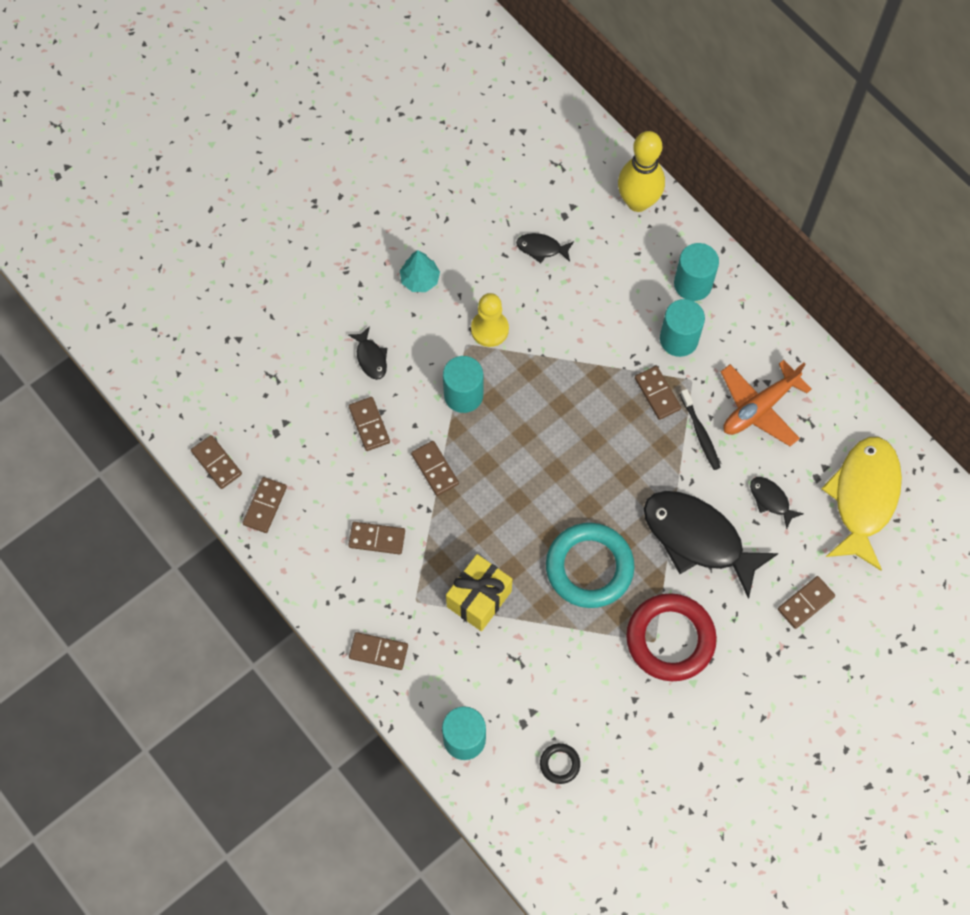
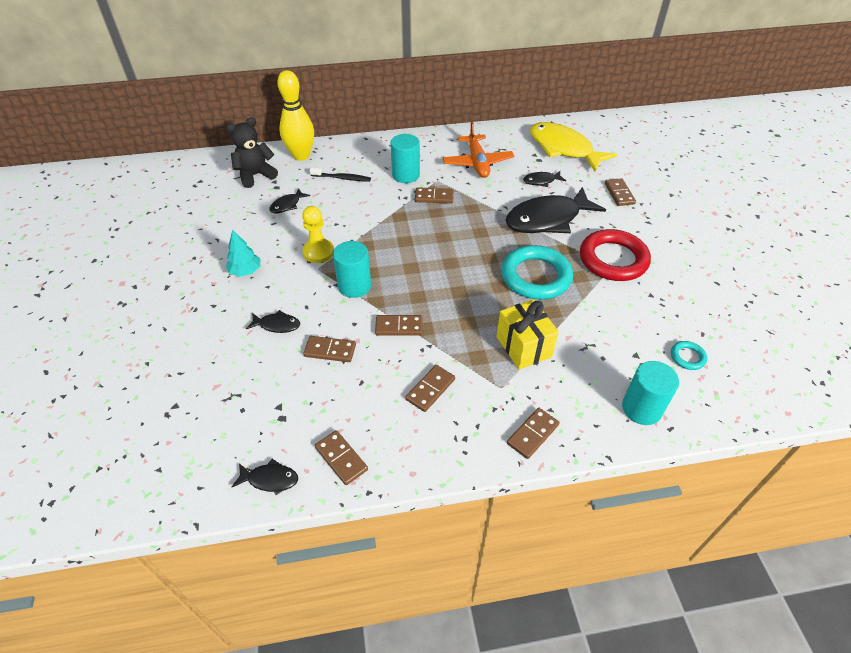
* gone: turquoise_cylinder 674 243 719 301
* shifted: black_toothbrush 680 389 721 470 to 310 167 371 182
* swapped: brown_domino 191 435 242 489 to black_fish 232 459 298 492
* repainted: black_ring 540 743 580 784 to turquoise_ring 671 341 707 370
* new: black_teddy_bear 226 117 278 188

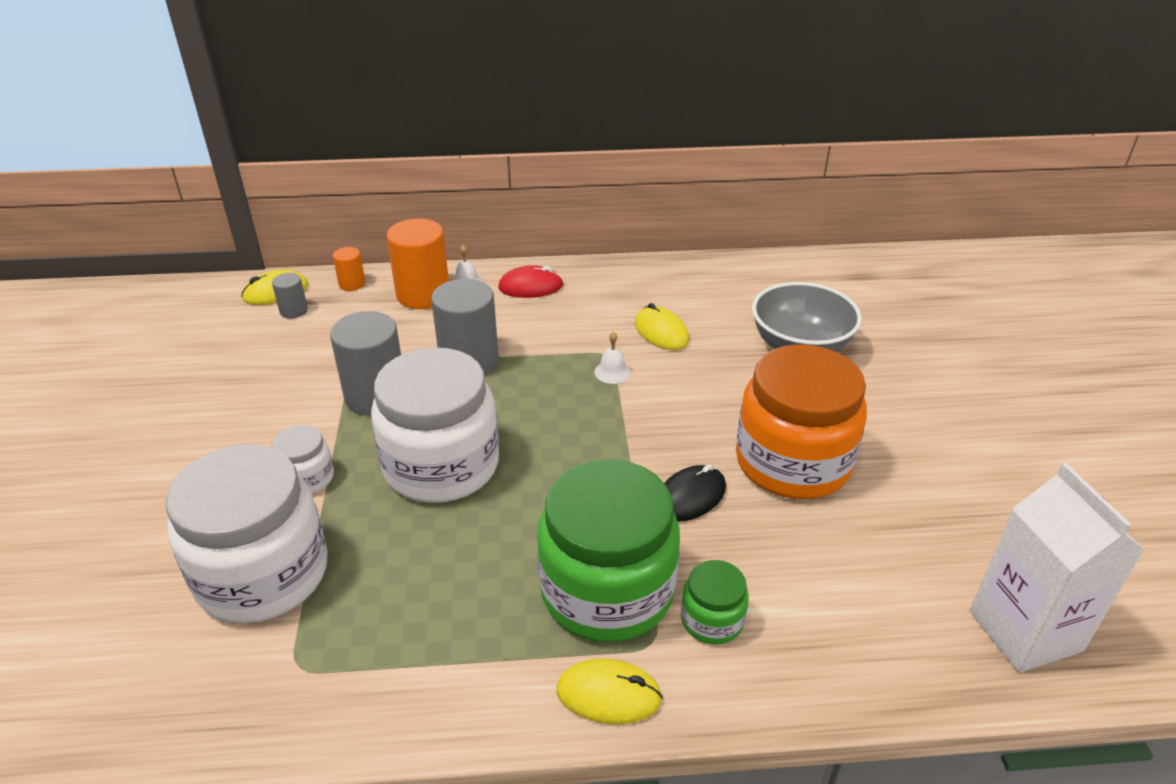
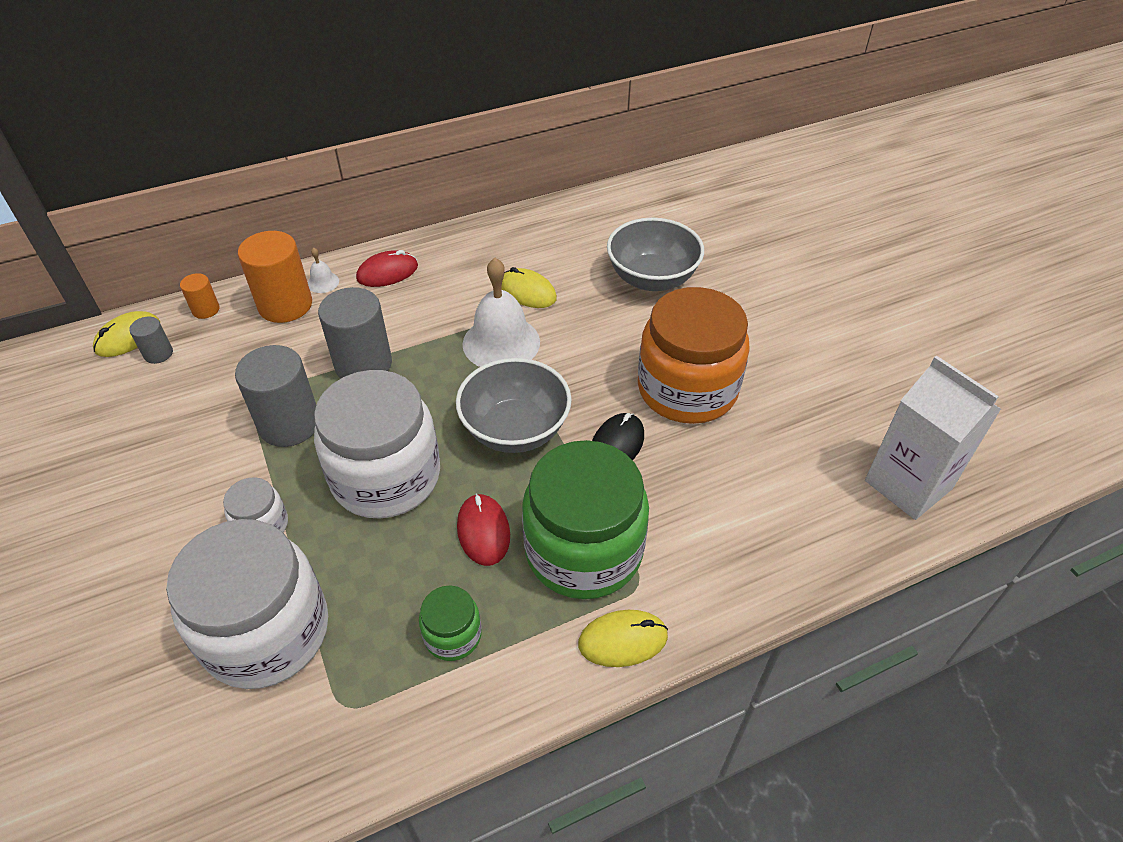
* scaled: white_bell 594 331 631 384 = 463 258 540 367 x2.28
* shifted: green_jar 681 560 749 645 to 419 586 482 661
* new: grey_bowl 456 358 572 453
* new: red_mouse 457 493 510 566

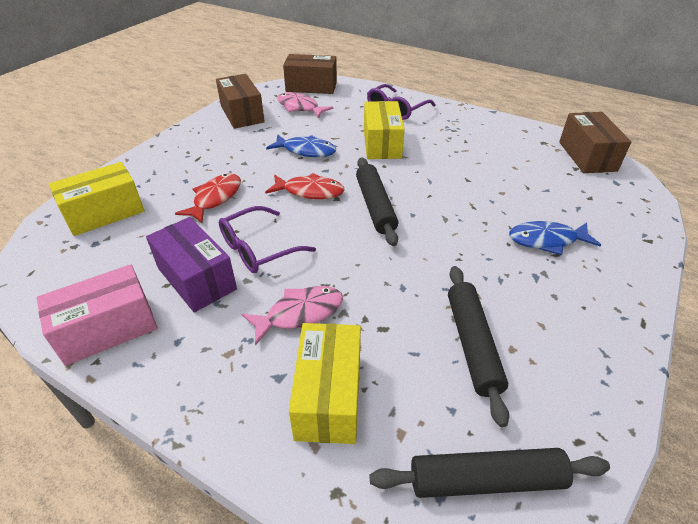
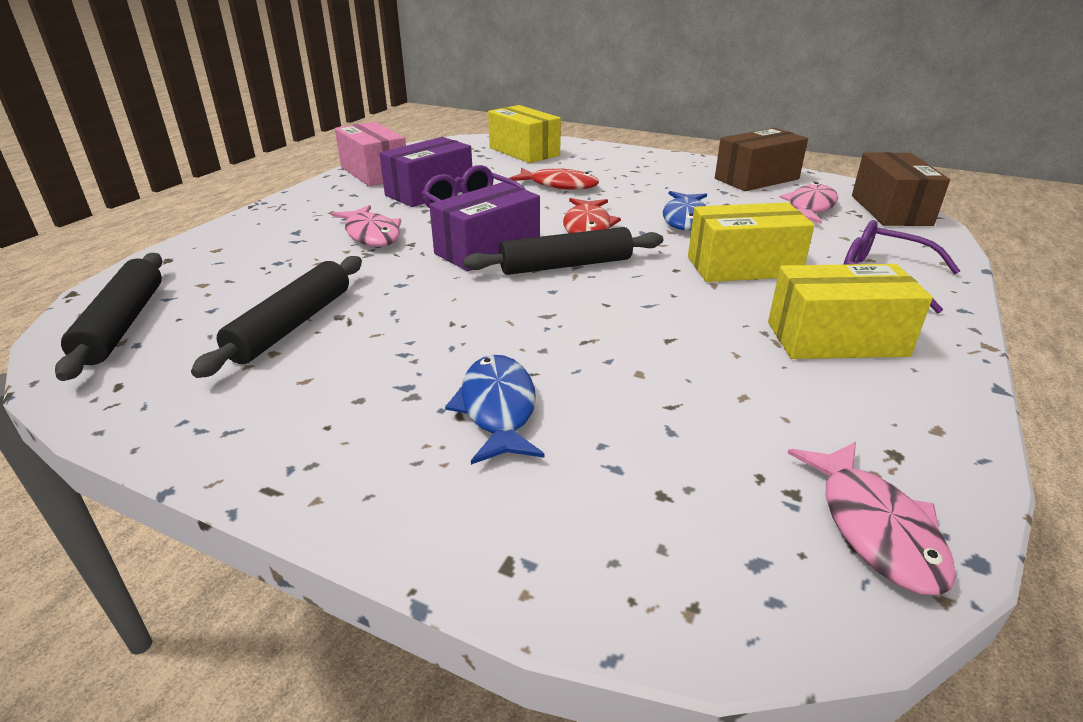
* swapped: brown_box 559 112 631 173 to pink_fish 788 442 956 595
* rotated: black_rolling_pin 448 266 509 427 = 191 256 362 378 60 degrees counterclockwise
* shifted: yellow_box 289 323 361 444 to 768 264 933 359
* new: purple_box 429 182 540 271

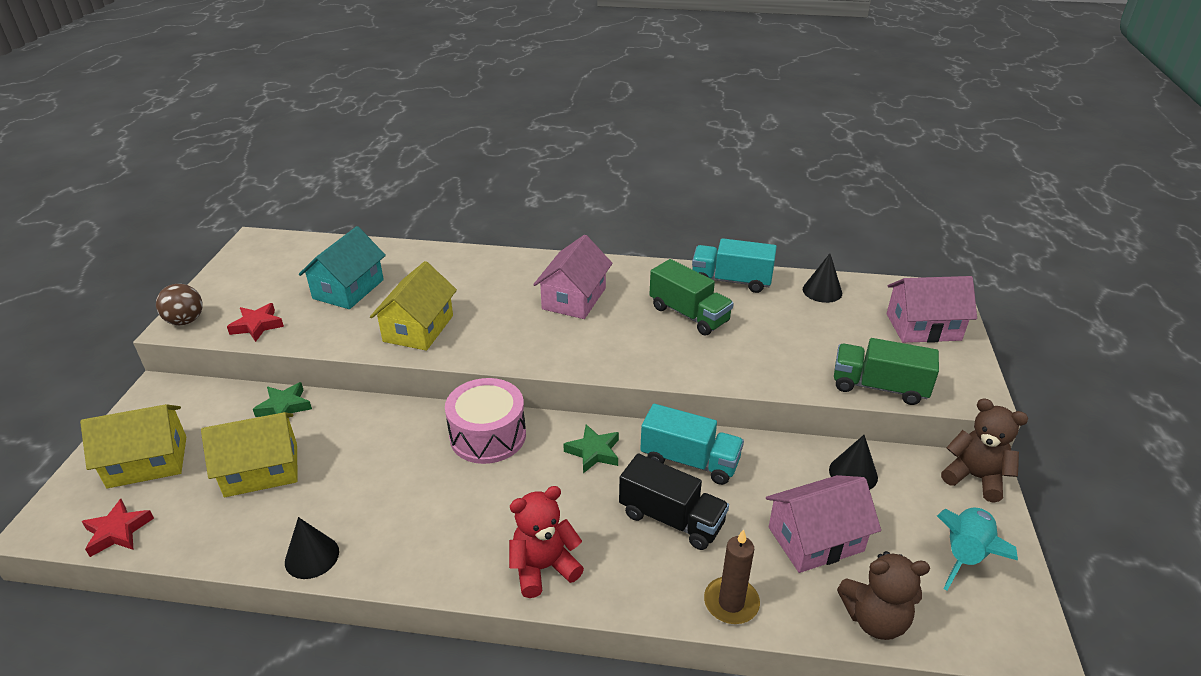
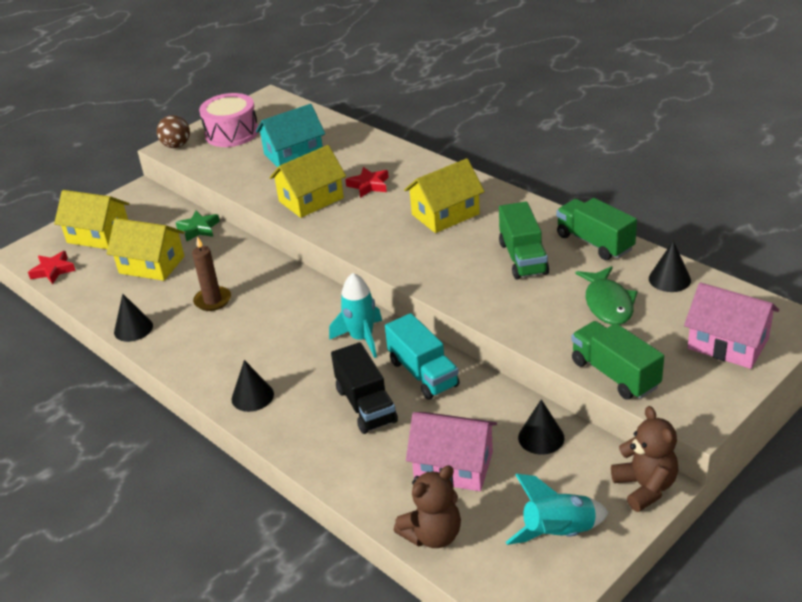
* repainted: pink_house 533 235 613 319 to yellow_house 404 158 485 233
* repainted: turquoise_truck 692 238 777 293 to green_truck 556 198 637 260
* shifted: red_star 227 303 284 342 to 345 167 389 198
* shifted: pink_drum 445 378 526 464 to 199 93 258 147
* swapped: green_star 563 424 619 473 to turquoise_rocket 329 273 382 358
* swapped: red_teddy_bear 509 486 584 598 to black_cone 231 360 274 412
* shifted: brown_candle 704 529 760 624 to 192 236 231 311
* rotated: brown_teddy_bear 837 551 930 640 = 394 466 461 548 75 degrees counterclockwise
* new: green_fish 575 266 638 325

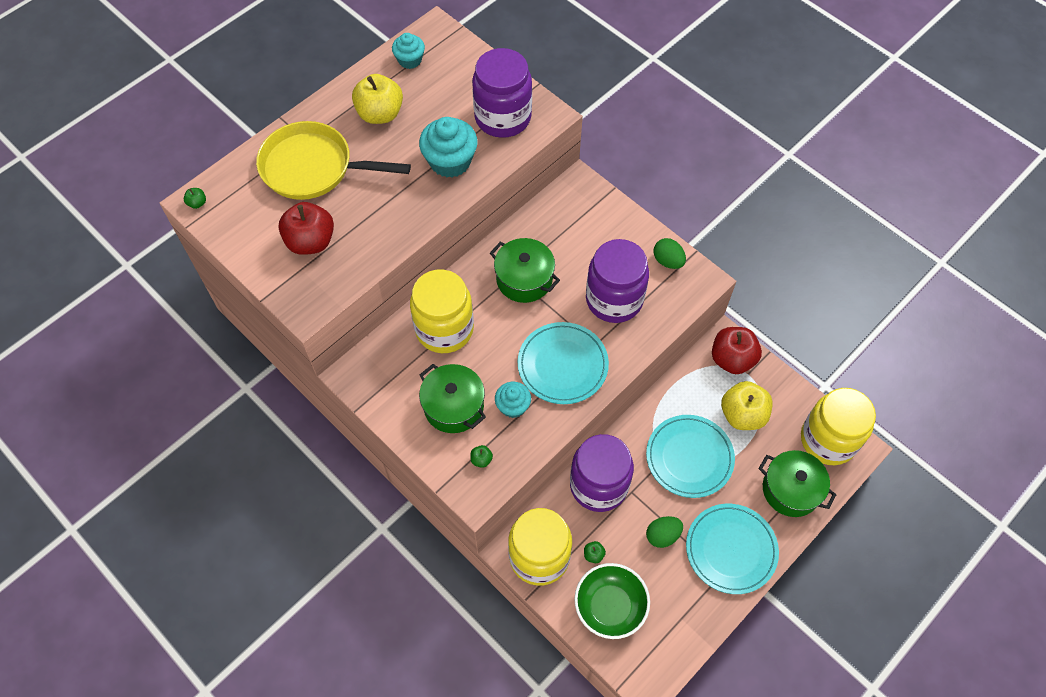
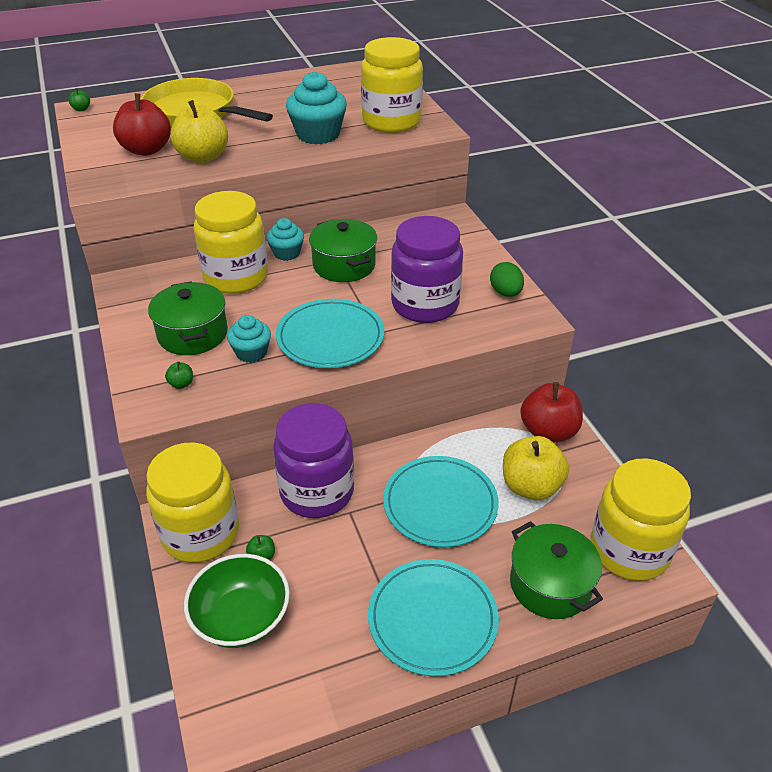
* shifted: turquoise_cupcake 392 33 425 69 to 267 218 304 261
* repainted: purple_jar 472 48 532 138 to yellow_jar 361 37 423 133
* shifted: yellow_apple 352 74 403 124 to 170 100 228 163
* gone: green_egg 646 516 683 548

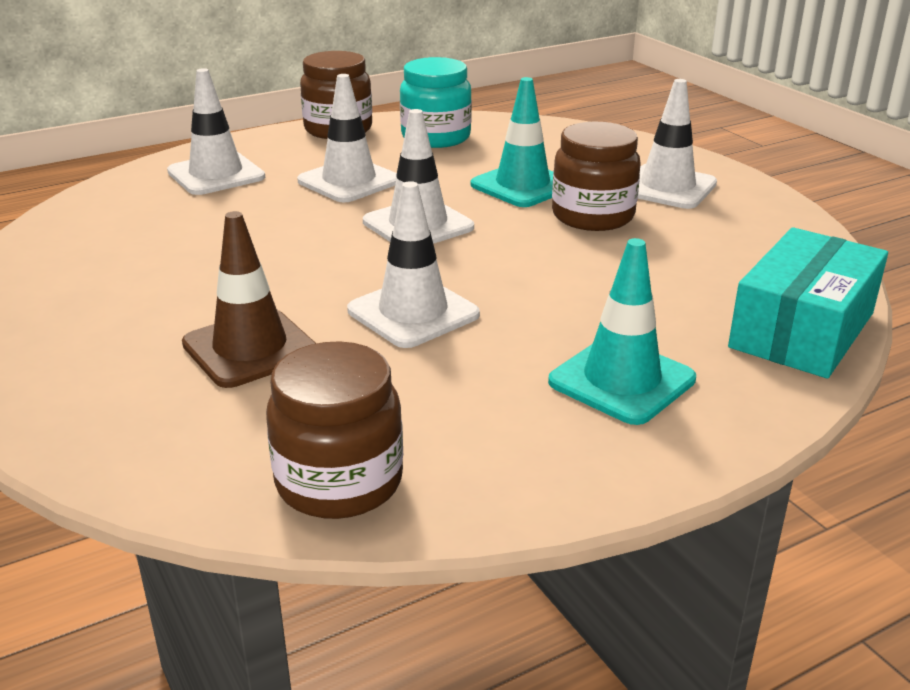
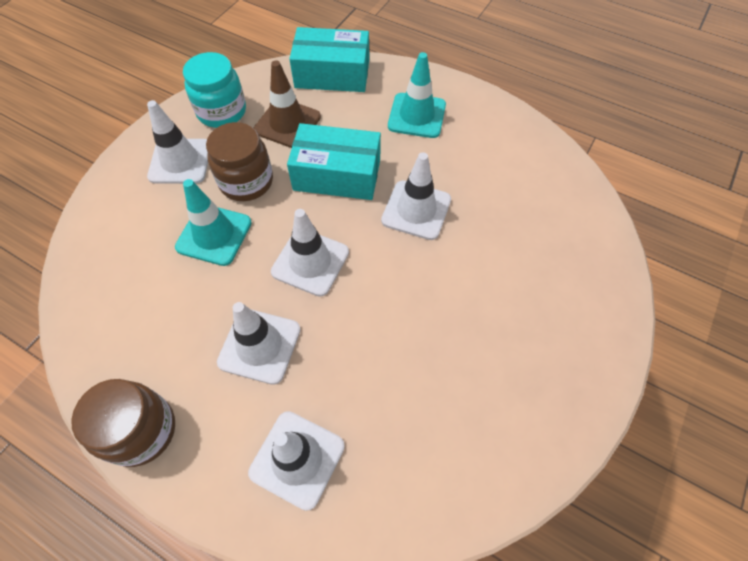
* shifted: turquoise_jar 400 57 472 148 to 183 52 246 128
* shifted: brown_traffic_cone 182 211 317 388 to 254 60 321 148
* gone: brown_jar 266 341 403 519
* new: turquoise_box 287 123 381 200

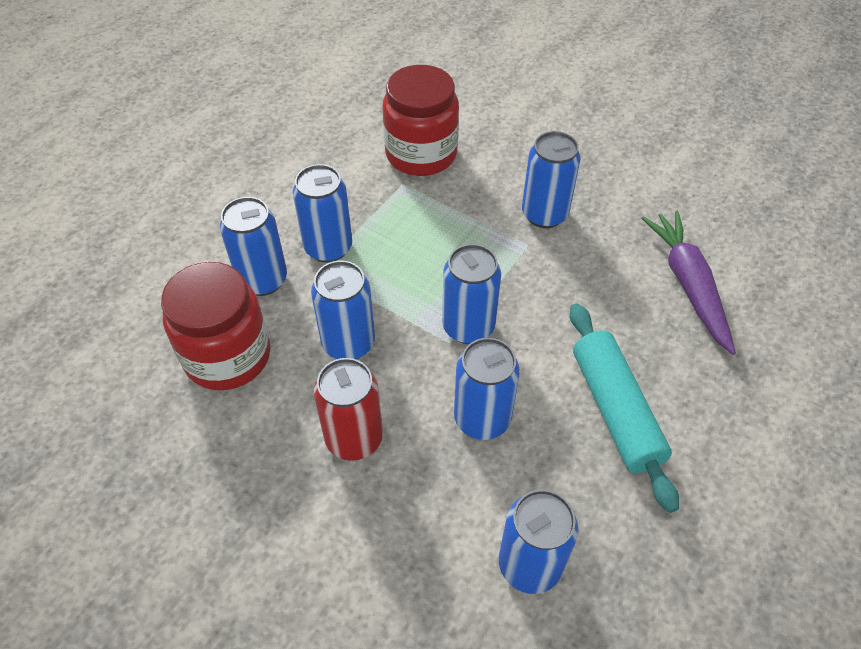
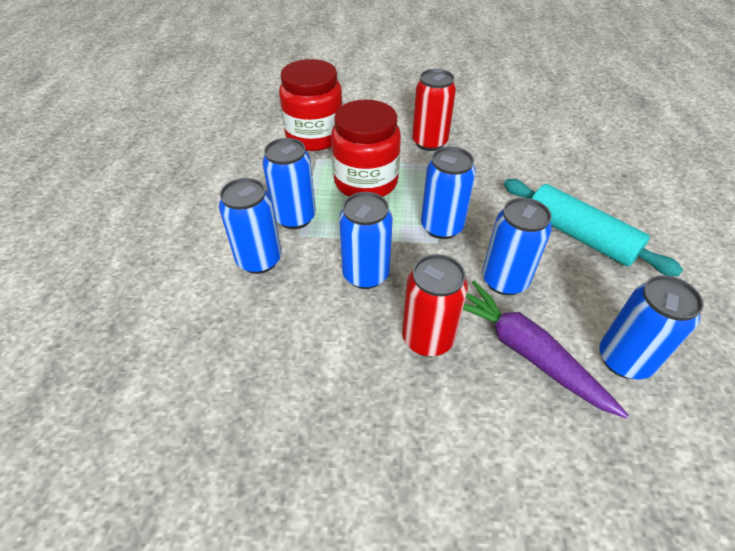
* repainted: blue_can 522 131 581 228 to red_can 412 69 456 151
* shifted: purple_carrot 641 211 736 355 to 463 281 629 418
* shifted: red_jar 161 262 271 390 to 331 100 401 197

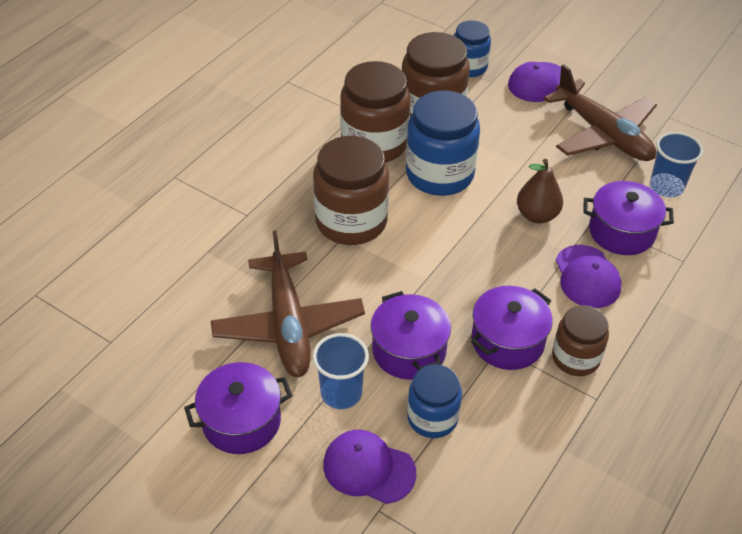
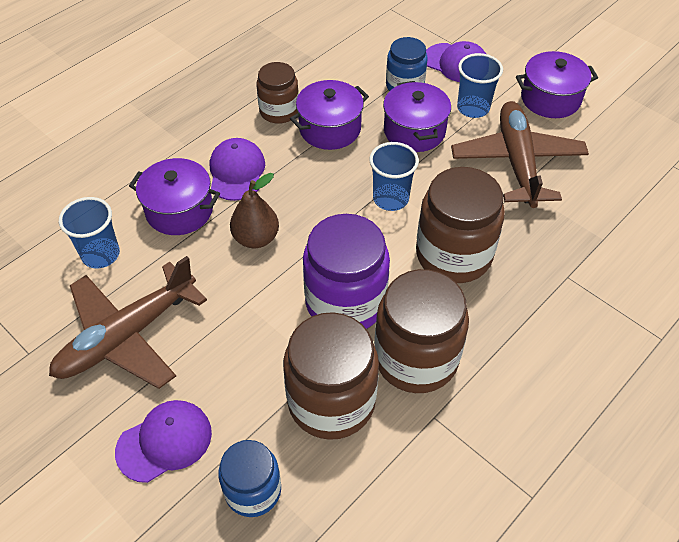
* rotated: brown_plane 544 64 657 161 = 49 256 207 389 105 degrees counterclockwise
* repainted: blue_jar 406 91 480 196 to purple_jar 303 214 390 329
* new: blue_cup 369 142 419 211

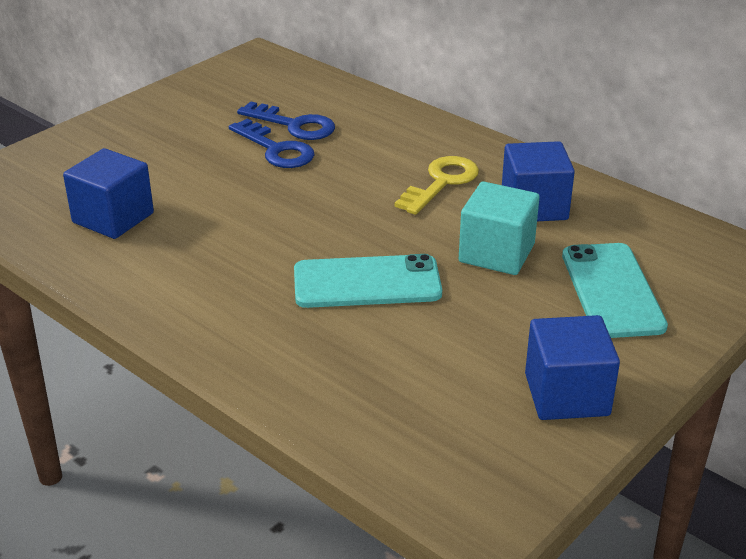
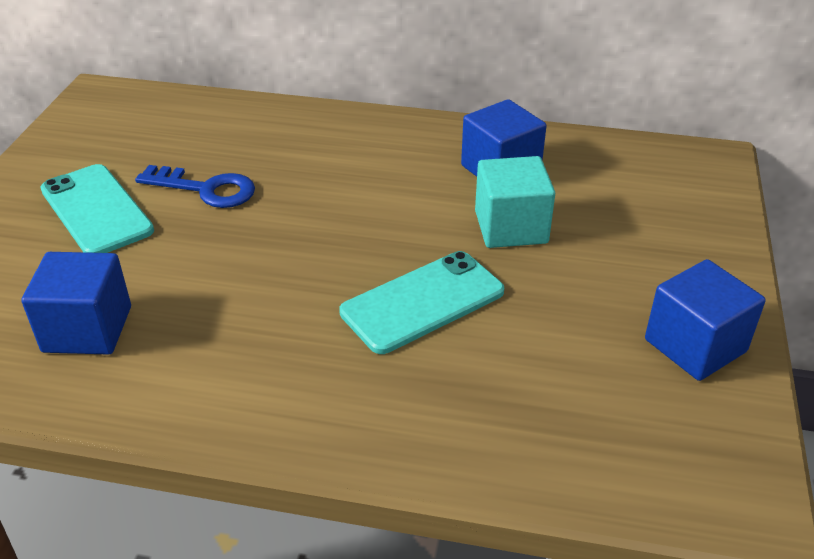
* gone: blue_key 237 101 335 140
* gone: yellow_key 395 156 479 215
* shifted: turquoise_phone 562 243 668 338 to 40 164 154 253

